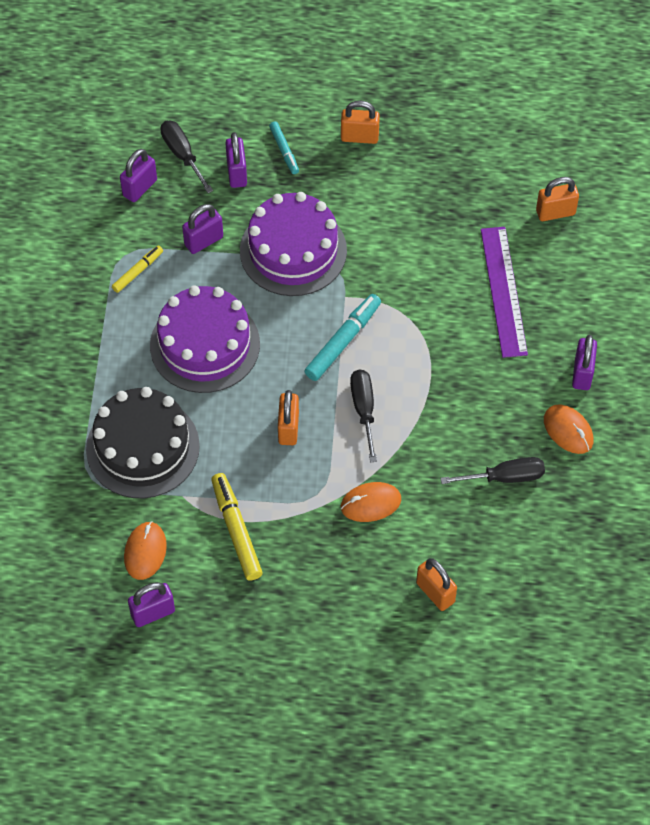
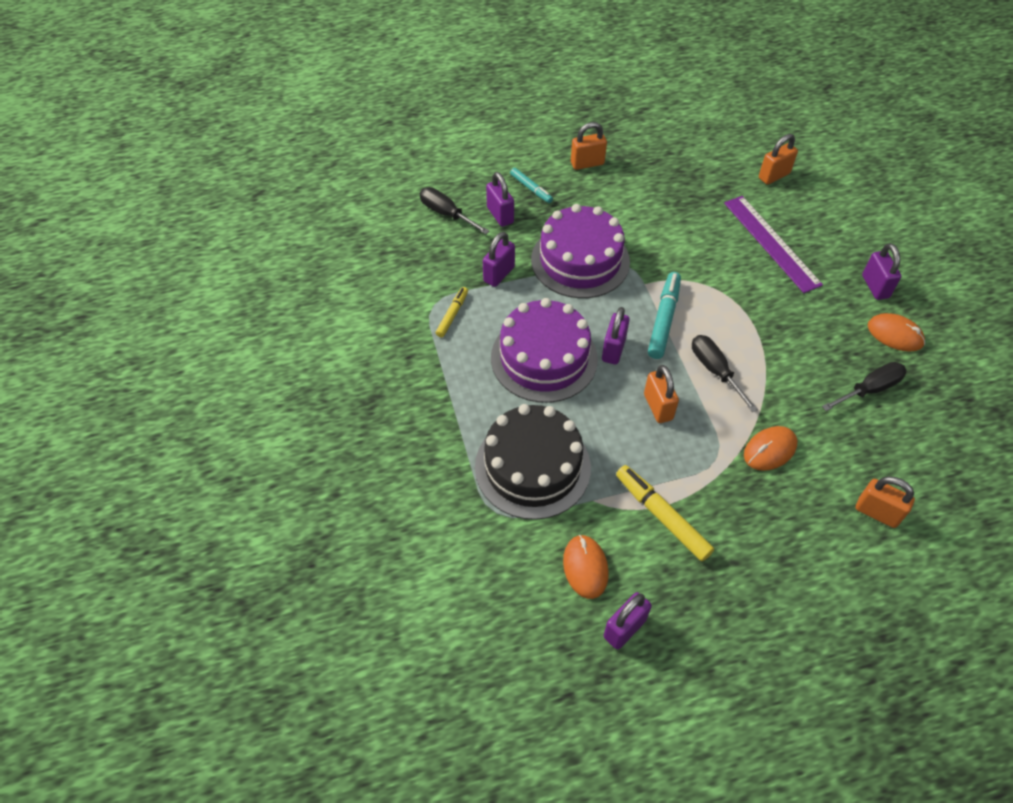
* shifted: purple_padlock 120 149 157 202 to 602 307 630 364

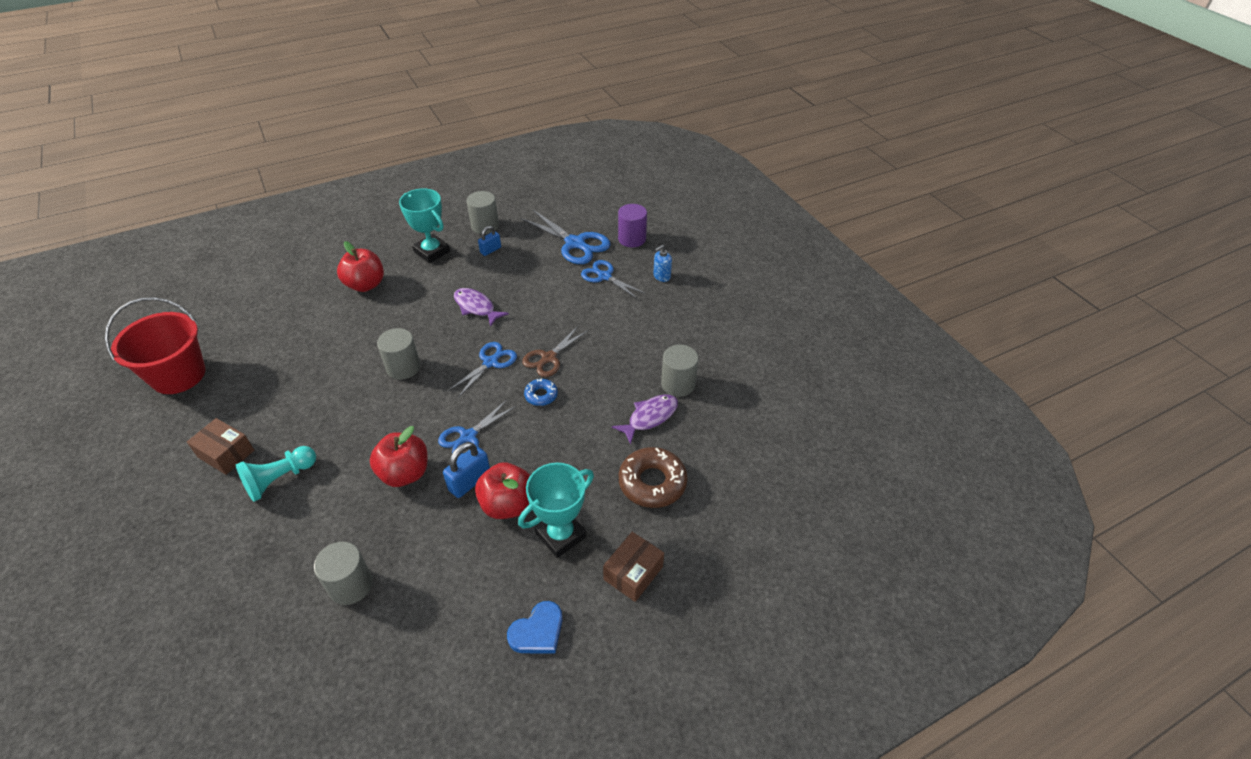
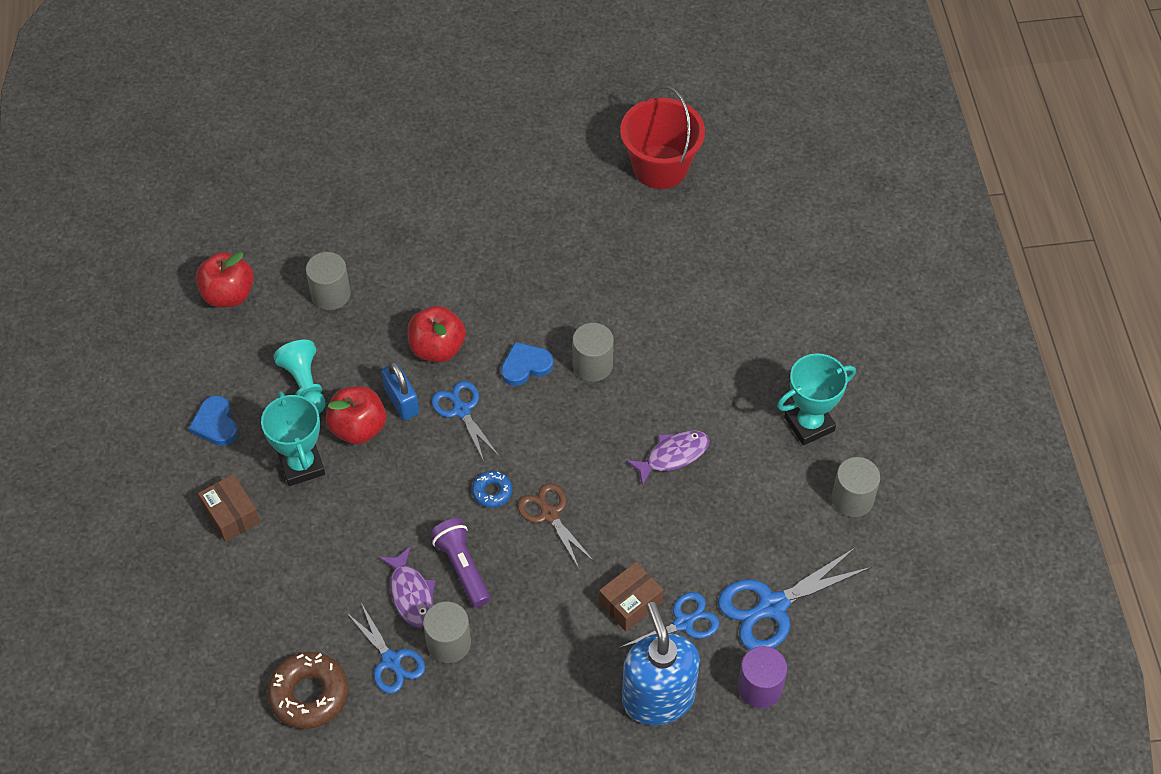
* gone: blue_padlock 478 226 501 256
* shifted: red_apple 337 241 384 292 to 195 252 254 308
* scaled: blue_soap_dispenser 653 245 672 282 = 622 602 700 725 x2.49
* shifted: blue_scissors 448 342 517 398 to 346 603 425 694
* shifted: brown_box 187 418 254 475 to 599 562 663 631
* shifted: turquoise_pawn 236 446 316 502 to 273 340 326 414
* shifted: brown_donut 619 447 688 508 to 267 652 348 729
* new: blue_heart 501 342 553 386
* new: purple_flashlight 430 518 490 607

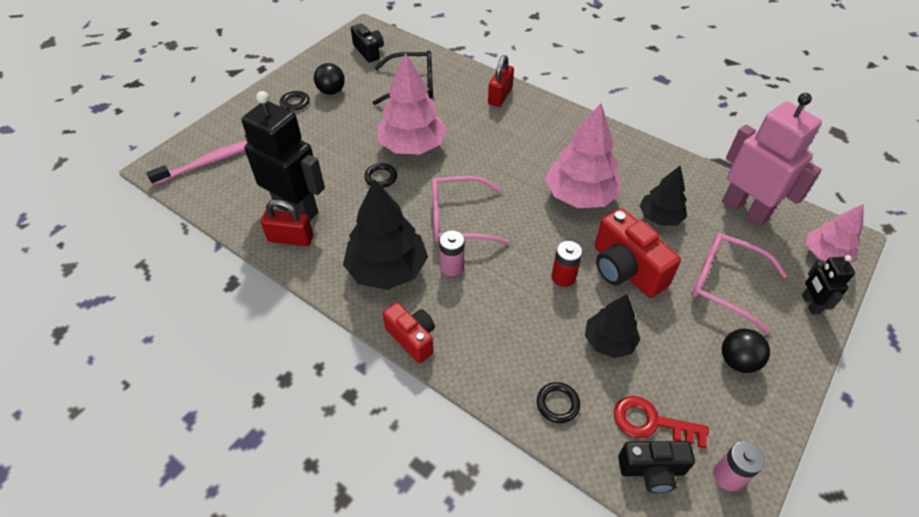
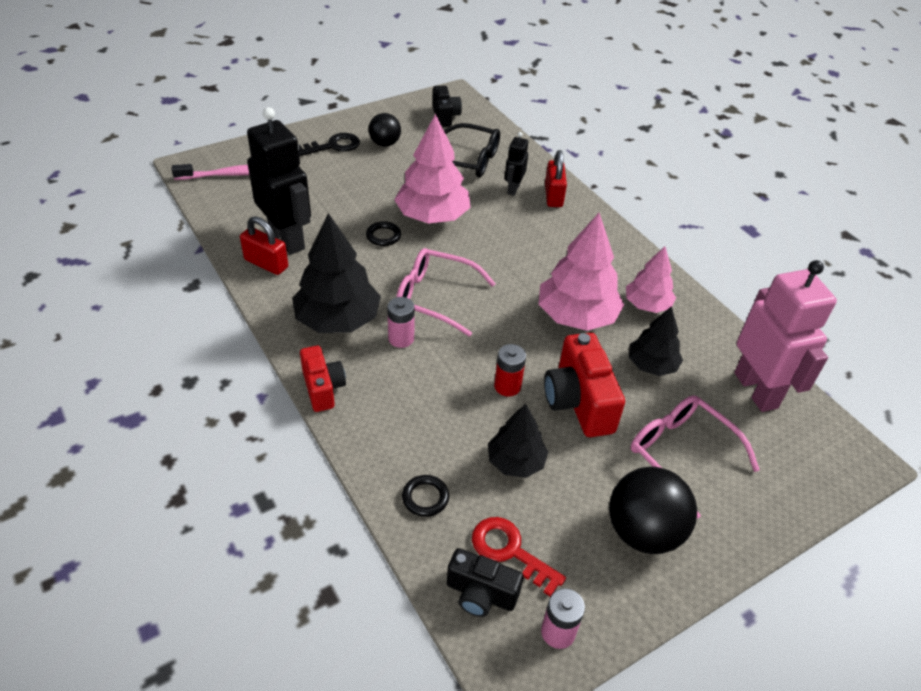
* rotated: red_padlock 488 55 514 107 = 545 150 567 207 45 degrees counterclockwise
* shifted: pink_tree 806 204 863 264 to 626 246 676 313
* shifted: black_robot 802 255 855 315 to 505 132 528 196
* scaled: black_ball 722 329 770 373 = 609 467 697 554 x1.65

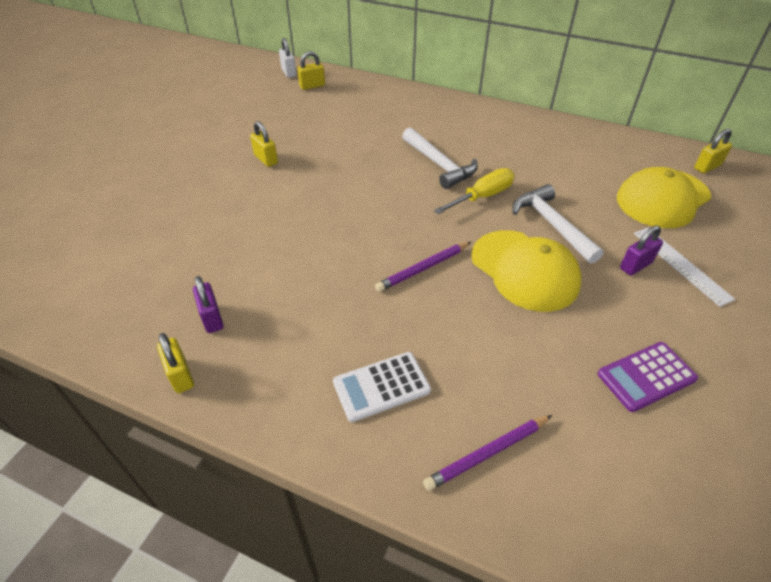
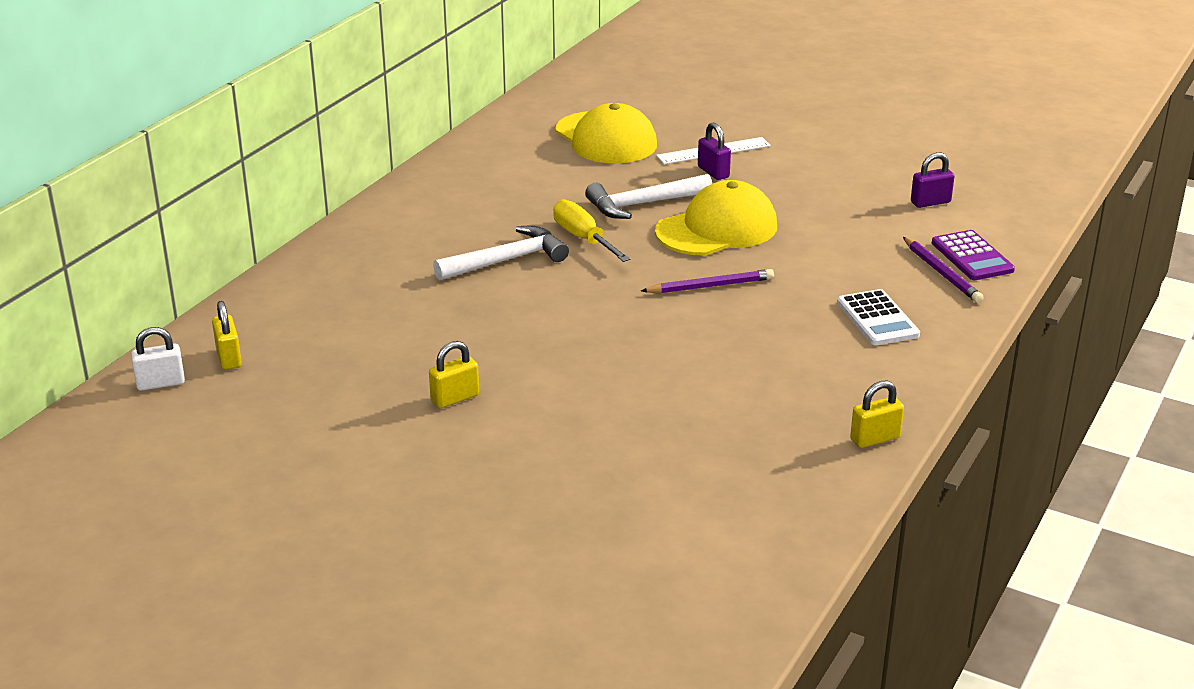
* gone: yellow_padlock 694 129 732 173
* rotated: purple_pencil 375 242 471 292 = 641 269 774 293 75 degrees counterclockwise
* shifted: purple_padlock 193 276 224 333 to 911 152 955 208
* shifted: purple_calculator 597 342 698 412 to 932 230 1015 280

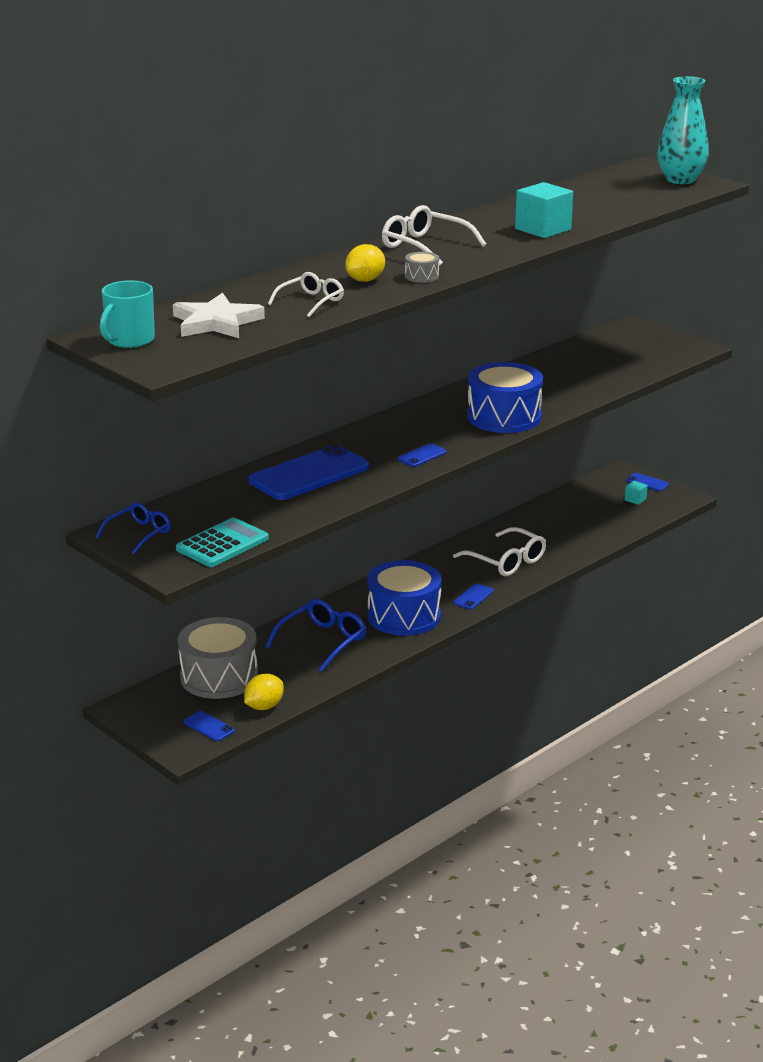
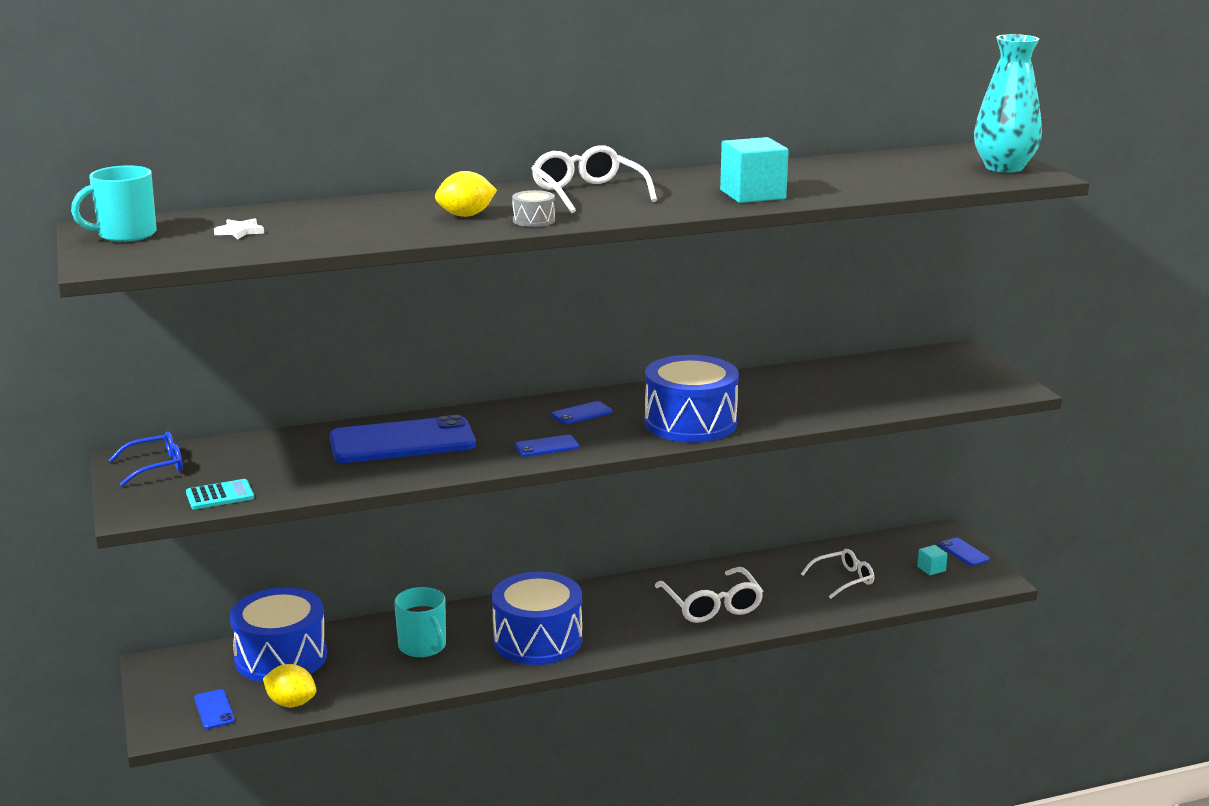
* shifted: white_glasses 268 272 344 317 to 801 549 874 599
* scaled: white_star 173 293 265 338 = 214 218 264 240 x0.44
* scaled: turquoise_calculator 176 518 269 567 = 186 479 254 510 x0.63
* shifted: blue_phone 453 583 493 610 to 551 401 612 424
* swapped: blue_glasses 266 599 367 672 to turquoise_mug 394 587 446 658
* repainted: grey_drum 178 617 258 699 to blue_drum 230 587 327 683
* rotated: yellow_lemon 244 674 284 710 = 263 664 316 707 45 degrees clockwise

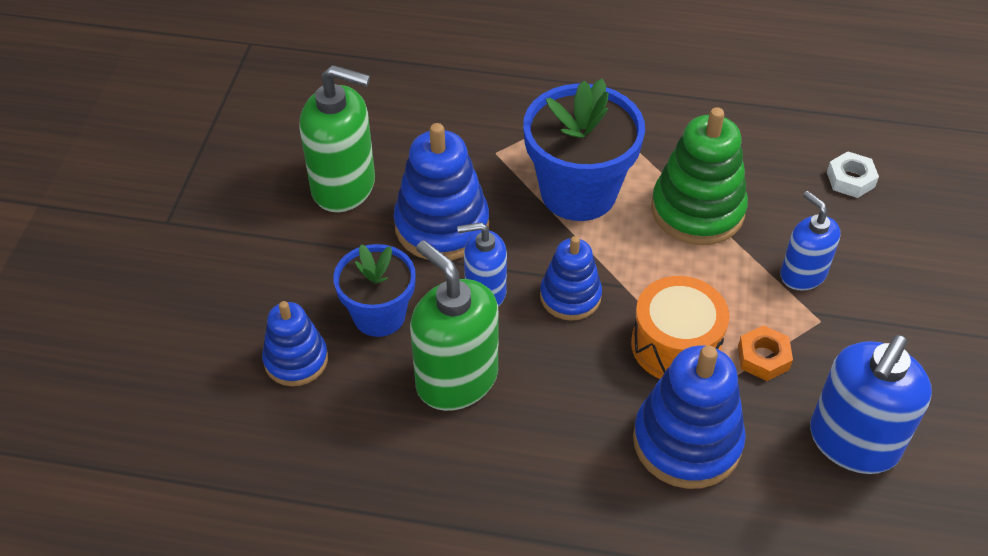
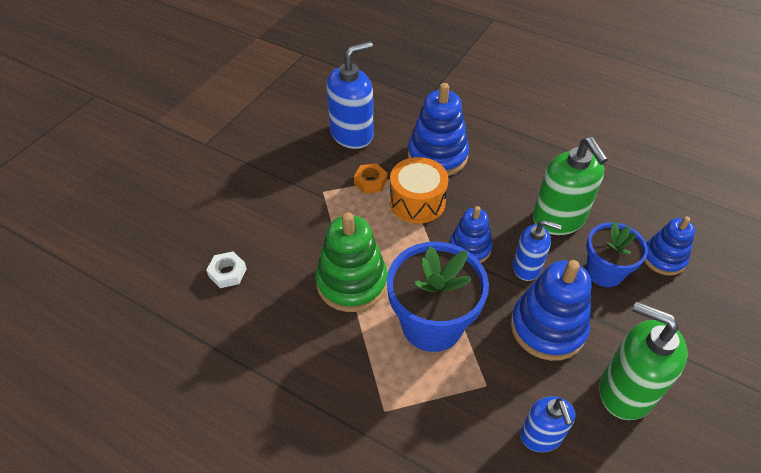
* shifted: blue_soap_dispenser 780 191 841 291 to 520 396 575 452

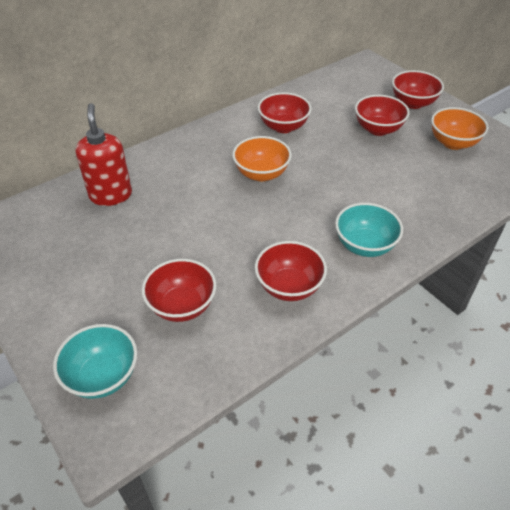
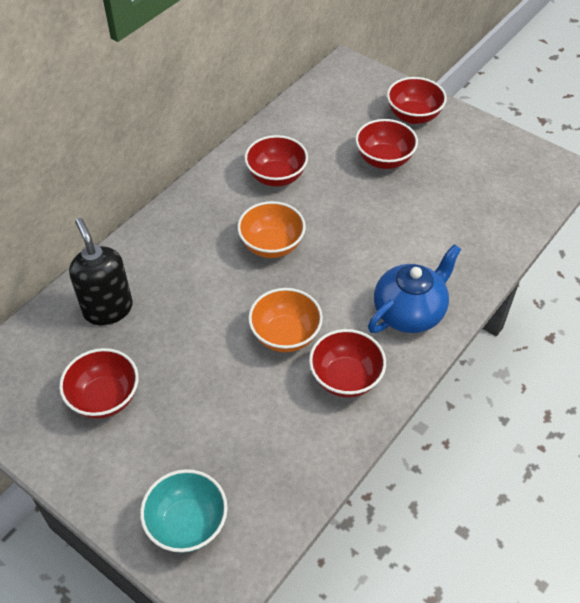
* repainted: red_soap_dispenser 75 103 132 206 to black_soap_dispenser 69 218 133 325
* shifted: orange_bowl 431 107 489 150 to 248 288 323 352
* swapped: turquoise_bowl 335 203 403 257 to blue_teapot 368 244 461 333
* shifted: red_bowl 142 259 216 322 to 59 348 139 419

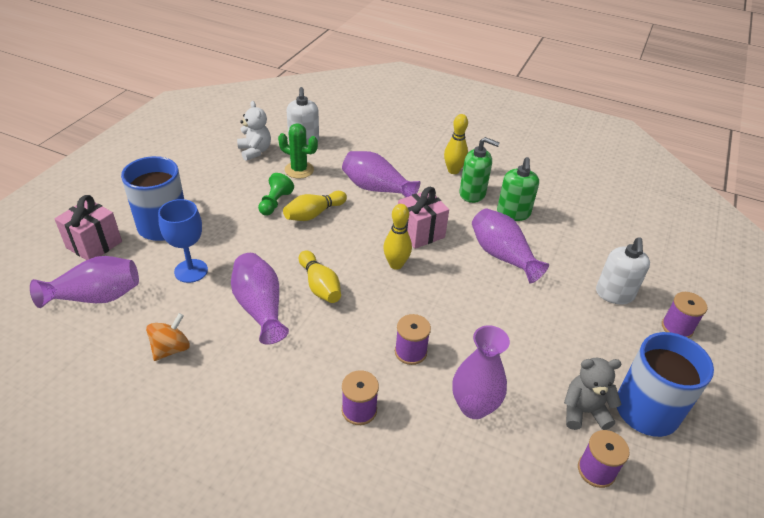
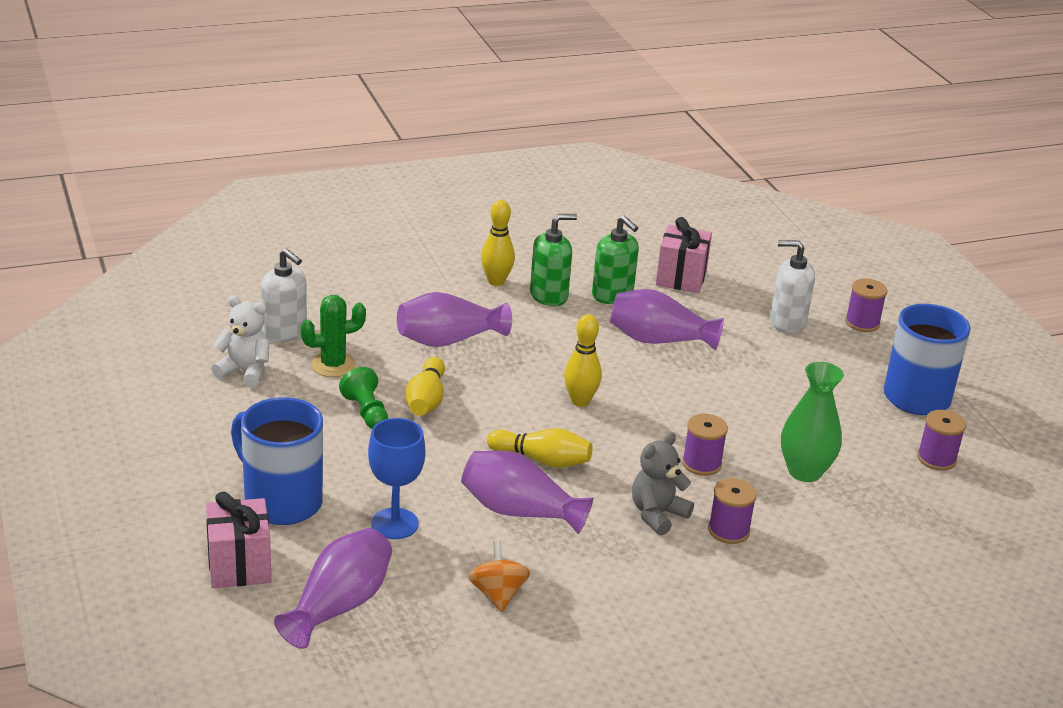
* shifted: pink_gift 398 187 449 249 to 656 217 712 293
* rotated: white_soap_dispenser 596 237 650 304 = 770 240 815 333 135 degrees clockwise
* repainted: purple_vase 452 326 510 419 to green_vase 781 362 844 482
* shifted: grey_teddy_bear 564 358 621 430 to 632 432 694 535

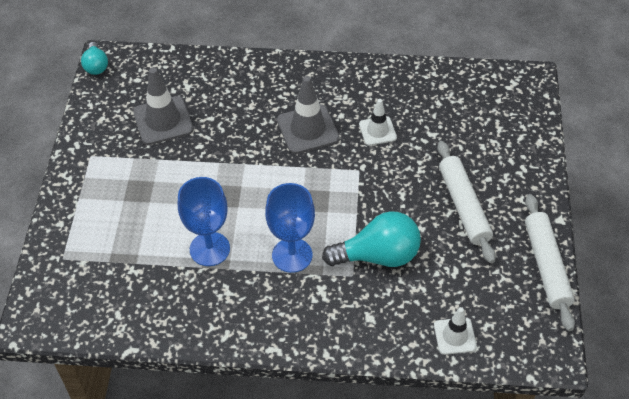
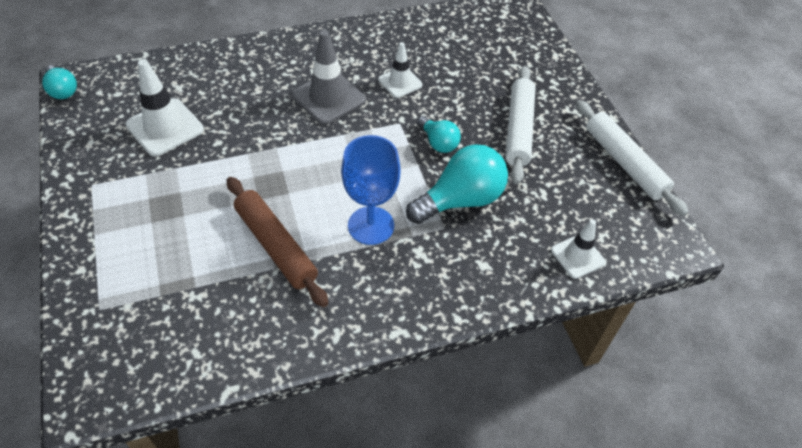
* repainted: grey_traffic_cone 133 67 193 145 to white_traffic_cone 125 59 204 156
* rotated: white_rolling_pin 437 141 496 263 = 505 66 536 184 45 degrees clockwise
* swapped: blue_goblet 178 177 230 266 to brown_rolling_pin 227 177 329 307
* new: turquoise_light_bulb 417 116 461 153

